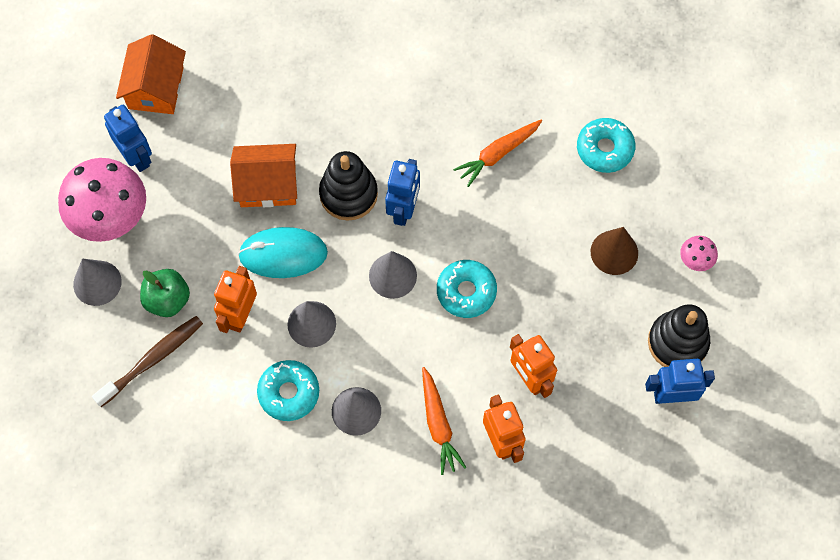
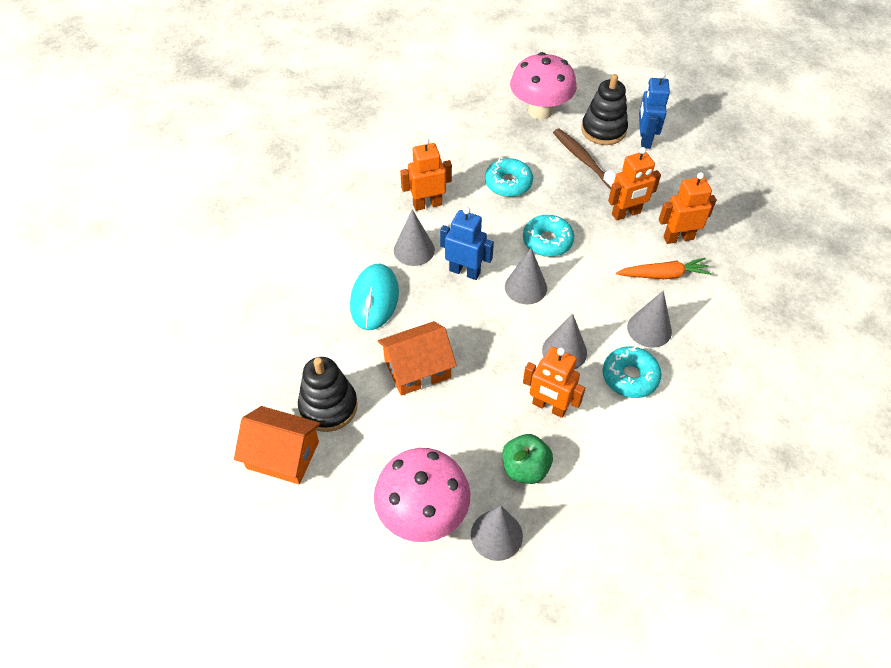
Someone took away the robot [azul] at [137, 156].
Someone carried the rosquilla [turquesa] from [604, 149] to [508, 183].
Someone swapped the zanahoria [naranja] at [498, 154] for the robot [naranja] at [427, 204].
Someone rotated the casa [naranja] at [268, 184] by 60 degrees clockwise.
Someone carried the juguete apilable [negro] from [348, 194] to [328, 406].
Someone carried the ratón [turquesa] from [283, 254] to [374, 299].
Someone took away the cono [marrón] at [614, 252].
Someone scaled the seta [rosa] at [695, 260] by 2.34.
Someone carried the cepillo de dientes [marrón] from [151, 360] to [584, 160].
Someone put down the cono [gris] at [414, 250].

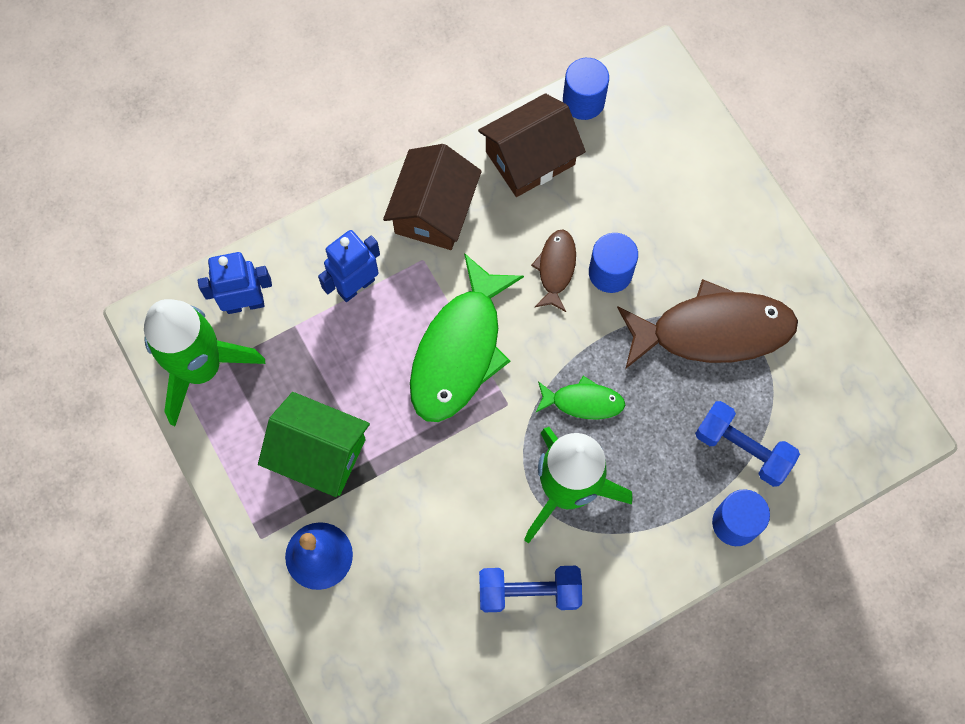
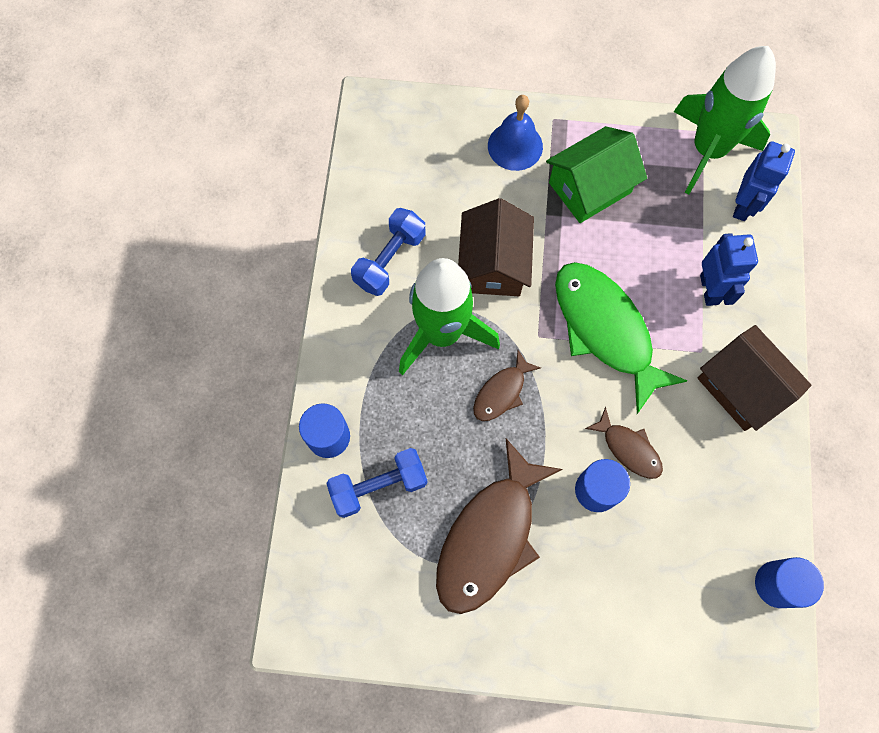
Someone carried the casa [marrón] from [530, 158] to [493, 264].
Someone repainted the pez [verde] at [583, 402], which became the pez [marrón] at [502, 392].

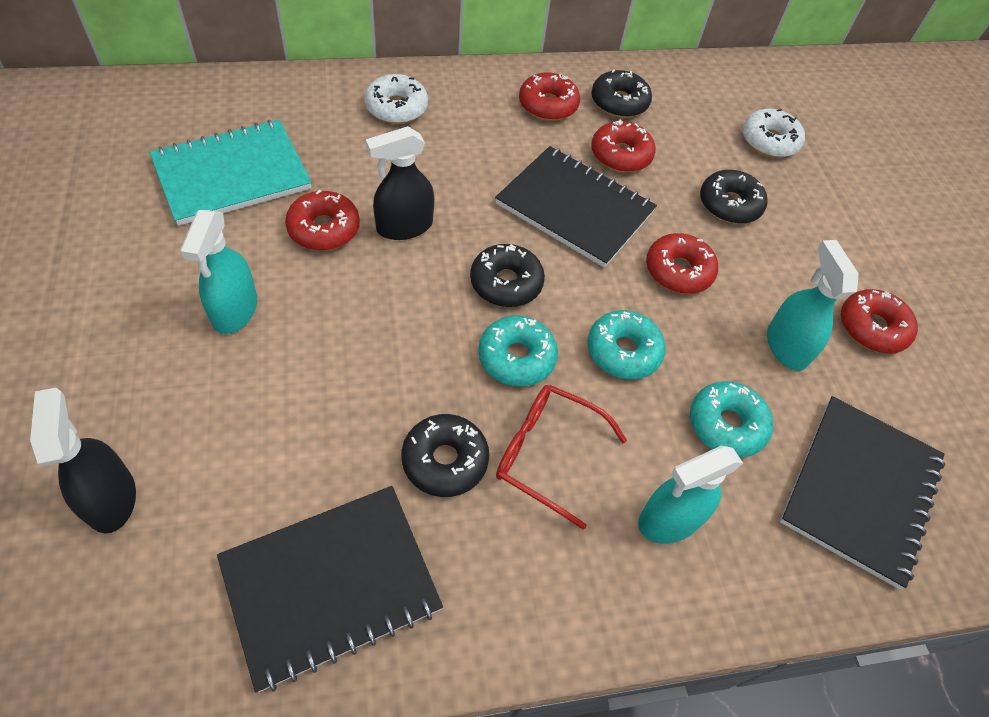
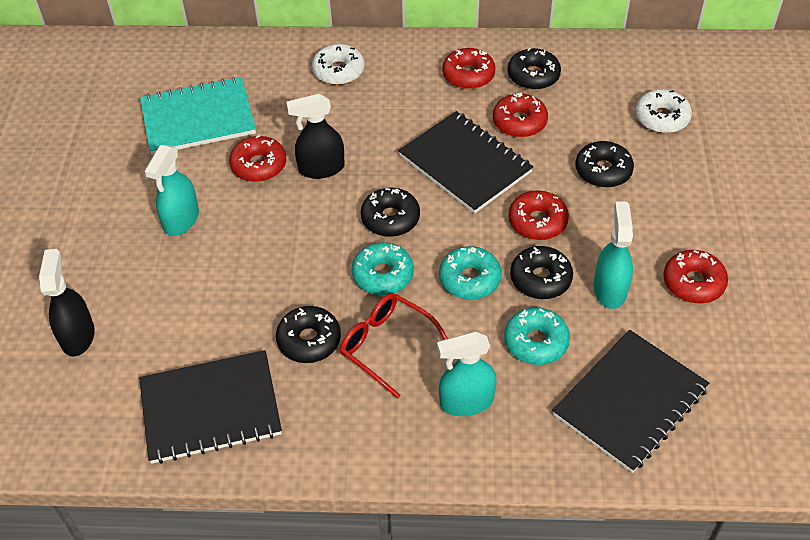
Someone put down the rosquilla [negro] at [540, 279].

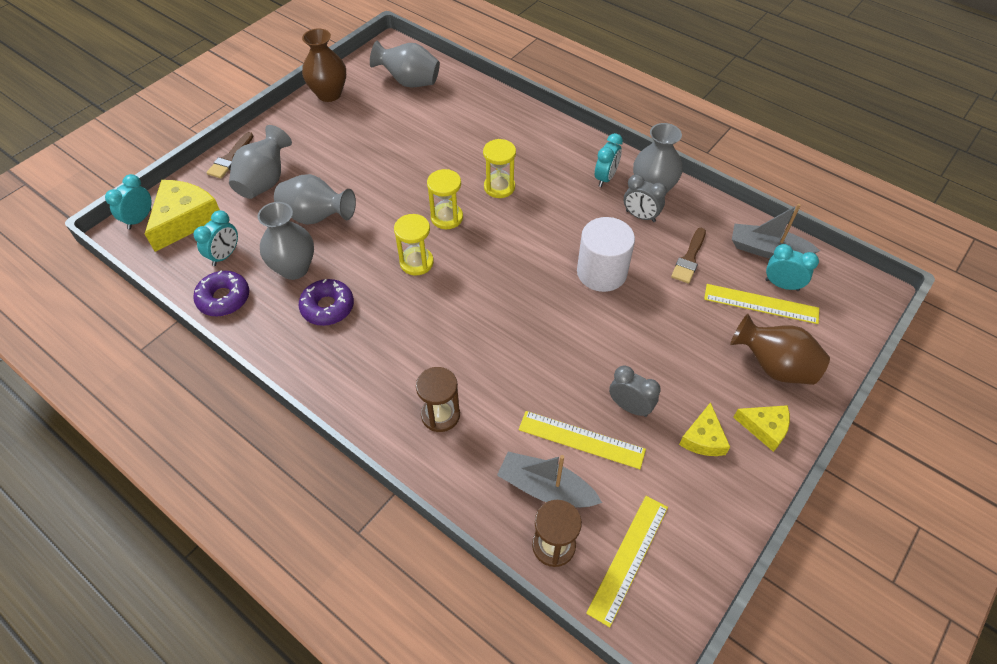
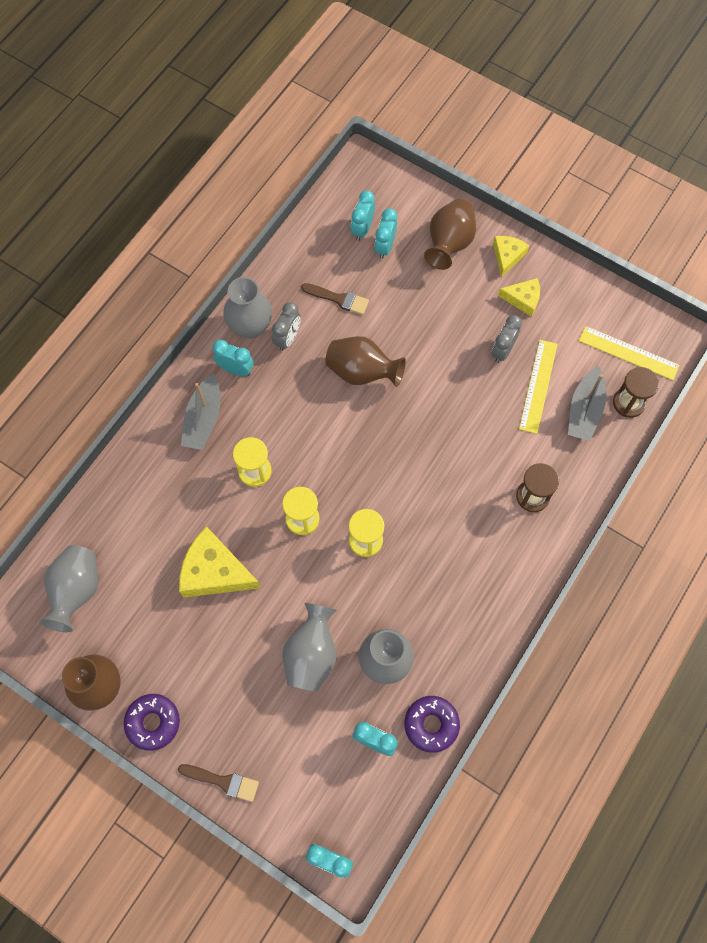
Someone took away the florero [gris] at [265, 182].
Someone carried the queso [amarillo] from [185, 220] to [215, 571].
Someone carried the barco [gris] from [767, 250] to [203, 419].
Someone swapped the cilindro [blanco] at [601, 272] for the florero [marrón] at [362, 372].
Someone carried the rosquilla [morado] from [327, 307] to [153, 722].
Someone swapped the regla [amarillo] at [761, 303] for the despertador [turquesa] at [385, 247].

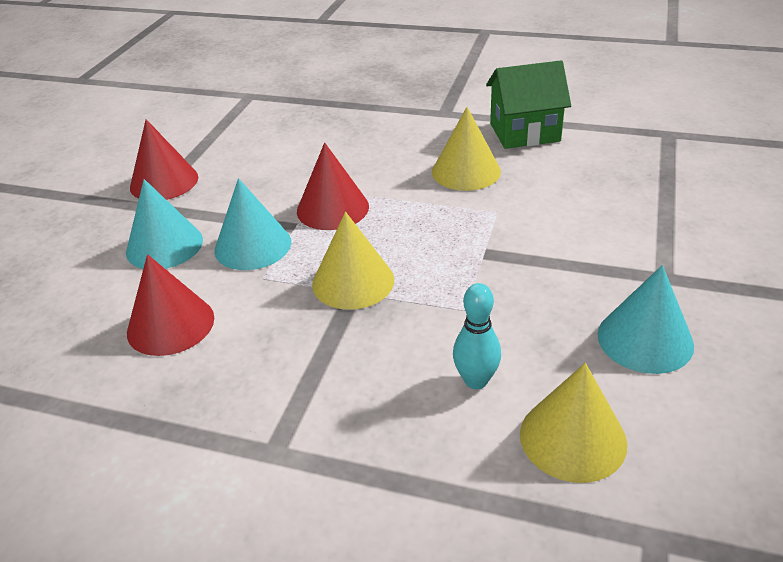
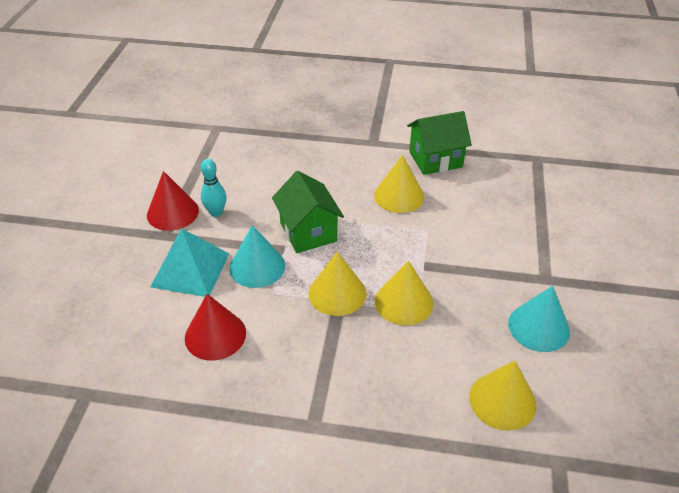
Someone swapped the cono [rojo] at [332, 208] for the casa [verde] at [308, 232].
Someone swapped the cono [turquesa] at [164, 245] for the pirámide [turquesa] at [190, 269].
Someone carried the bolo [turquesa] from [476, 380] to [216, 212].
Someone put down the cono [amarillo] at [404, 302].

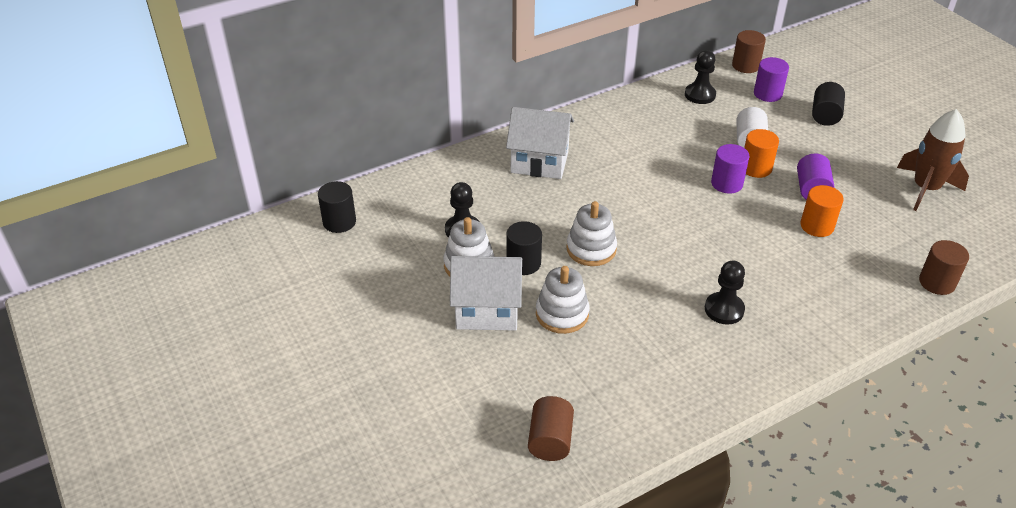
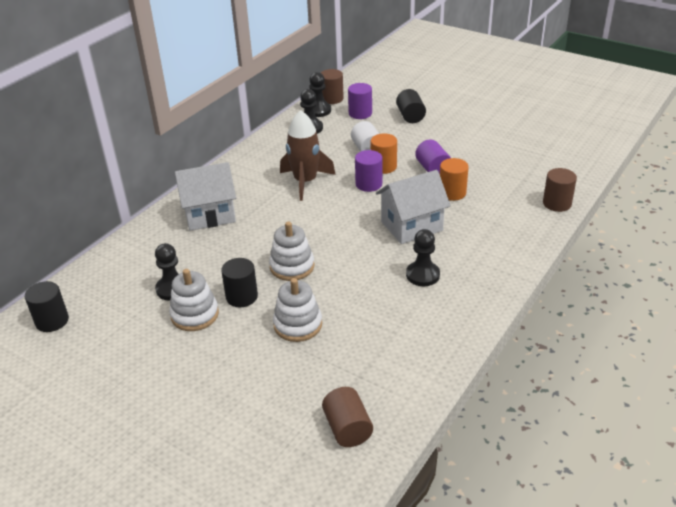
Someone carried the cohete [marrón] from [925, 189] to [305, 182].
Someone carried the casa [blanco] from [487, 310] to [411, 226].
Someone put down the peón [negro] at [318, 110].

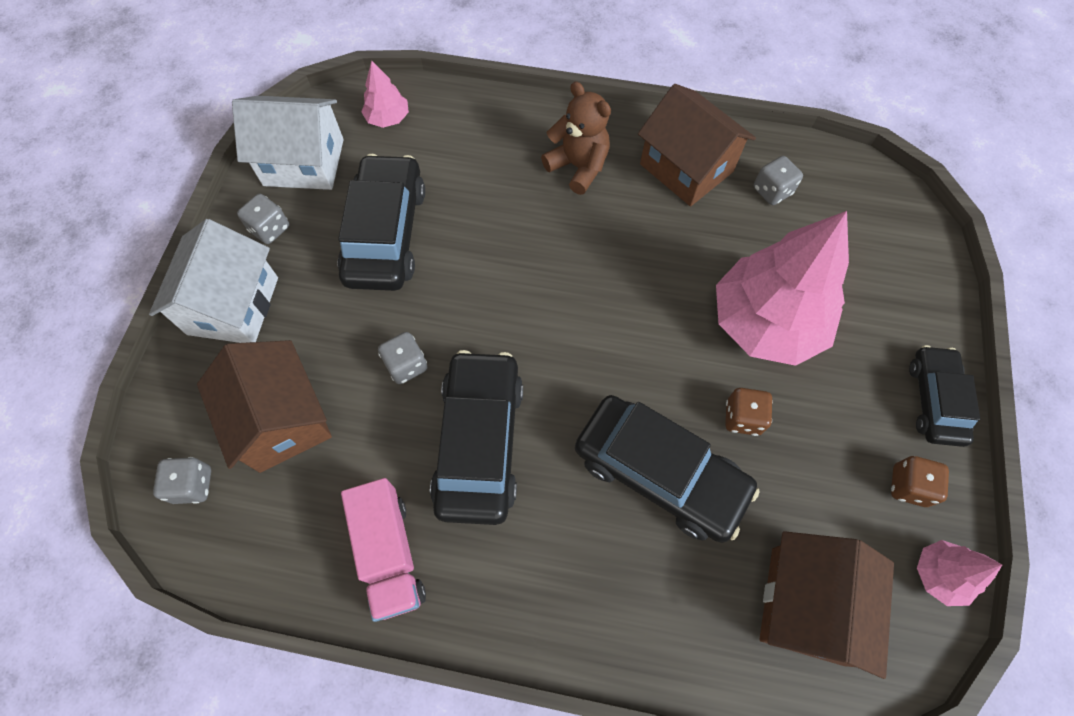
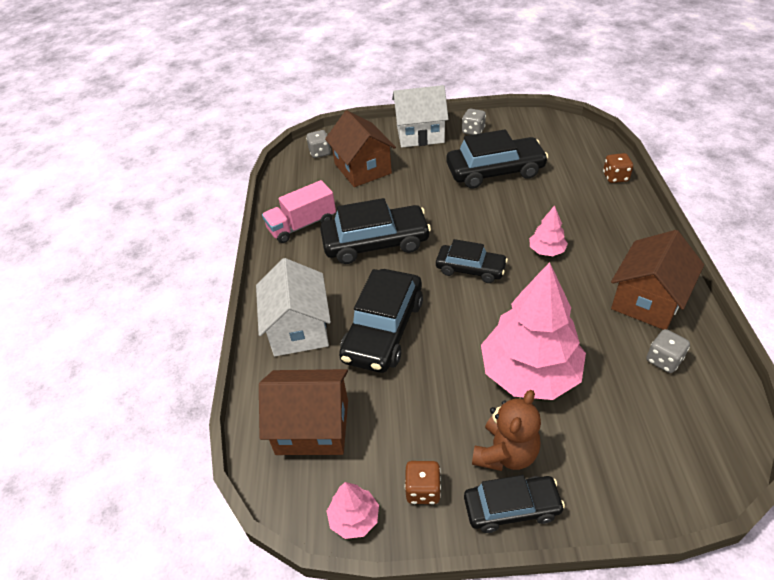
Someone carried the árbol [rosa] from [388, 118] to [546, 250].
Someone carried the osito [marrón] from [578, 167] to [505, 453].
Someone carried the casa [blanco] from [304, 162] to [299, 329].
Someone took away the dado [gris] at [406, 365].
Someone rotated the casa [marrón] at [281, 420] by 75 degrees counterclockwise.
Someone carried the dado [marrón] from [742, 418] to [615, 177].
Someone put down the coche [negro] at [470, 269].

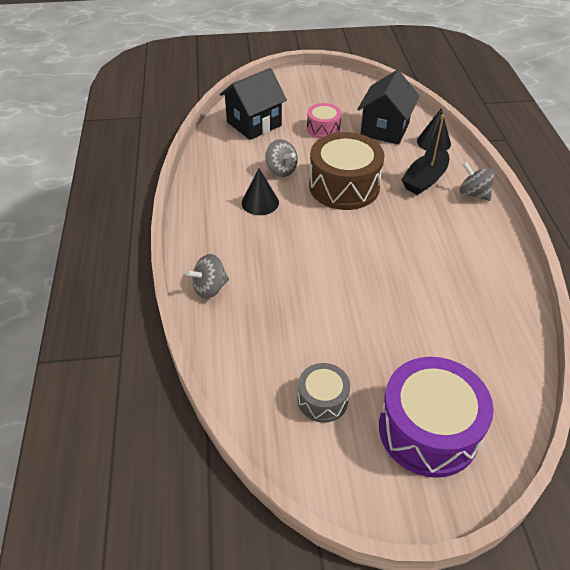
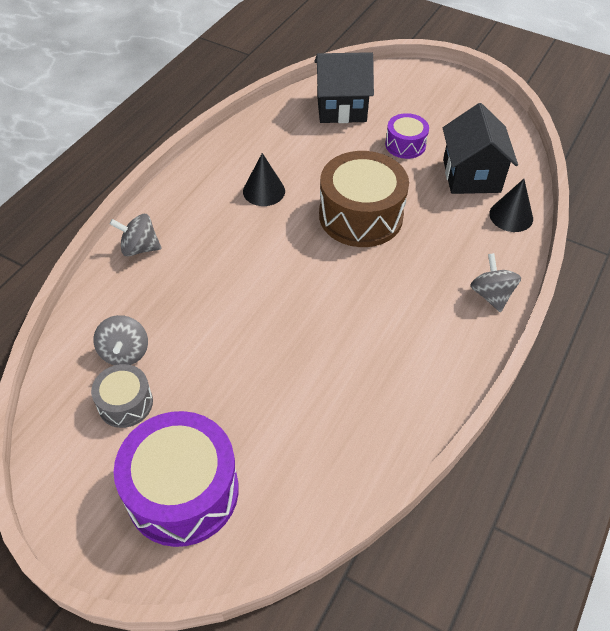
Someone rotated the casa [negro] at [385, 129] by 60 degrees counterclockwise.
Someone repainted the tambor [rosa] at [323, 129], which became the tambor [morado] at [405, 145].
Someone took away the barco [negro] at [425, 180].
Someone carried the peonza [gris] from [281, 170] to [125, 352].

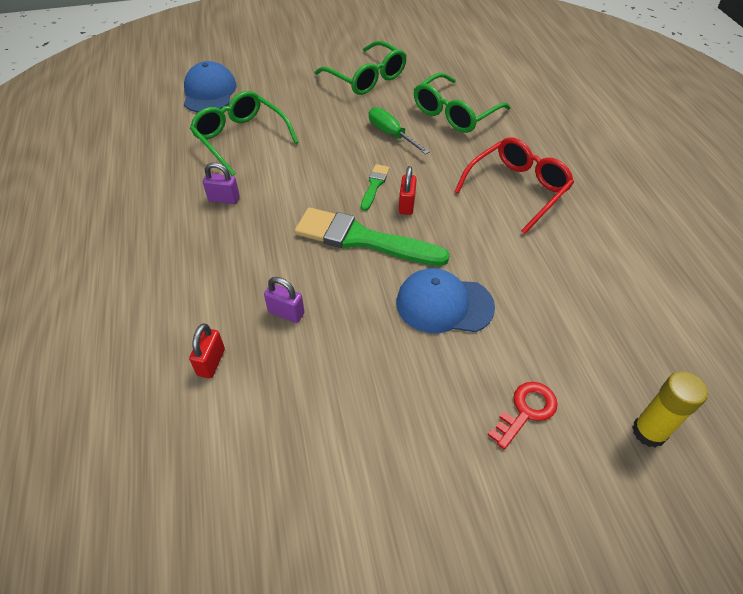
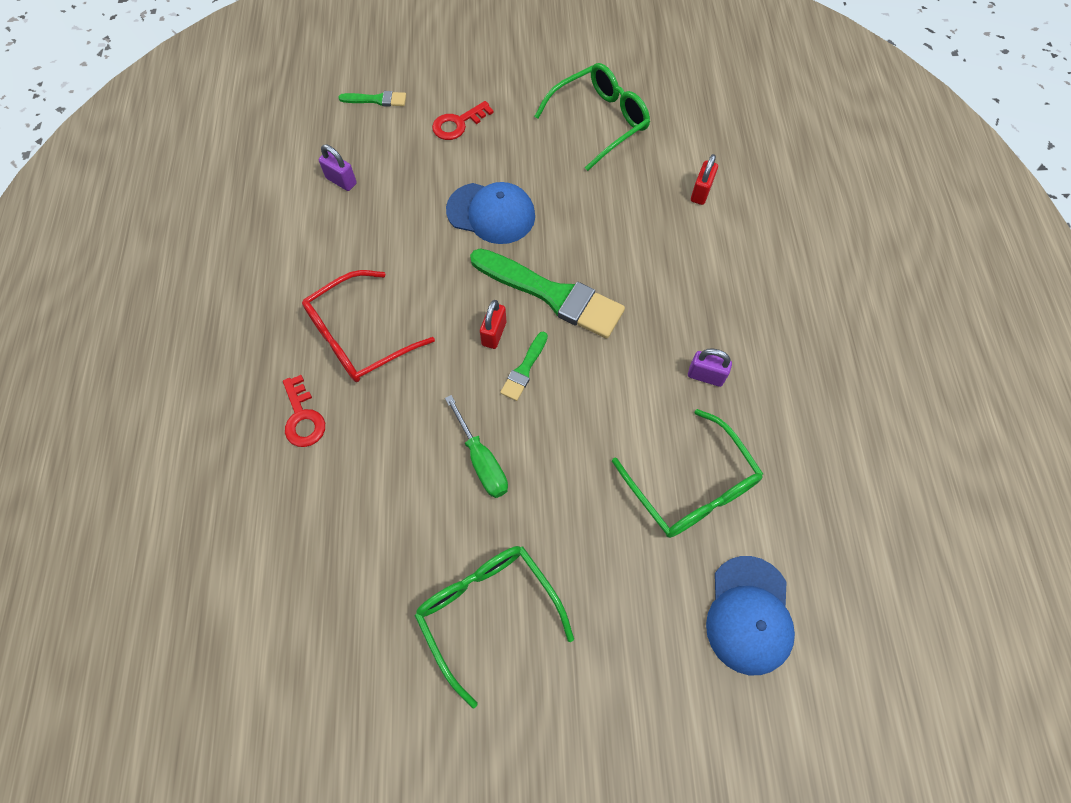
Someone carried the gafas [verde] from [454, 113] to [600, 121].
Someone carried the candado [morado] from [286, 313] to [341, 181].
Someone swapped the barra de pegamento [amarillo] at [649, 432] for the pincel [verde] at [377, 100].
Someone put down the llave [rojo] at [303, 417].

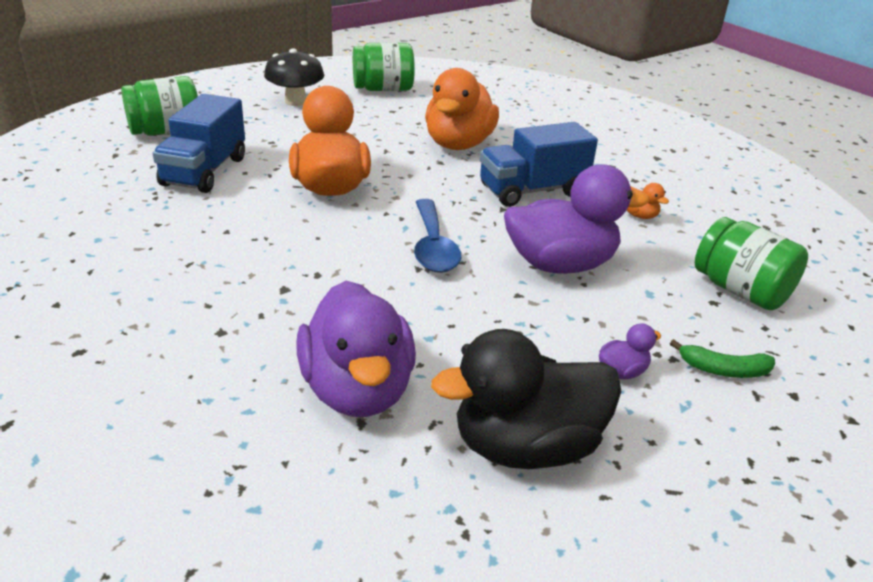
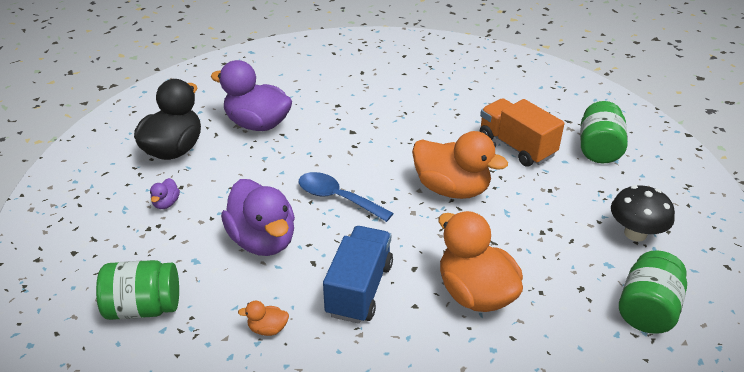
Someone repainted the camión [azul] at [204, 171], which became the camión [naranja] at [516, 146].
Someone rotated the pato [morado] at [560, 264] by 60 degrees counterclockwise.
Someone took away the plátano [verde] at [723, 370].

